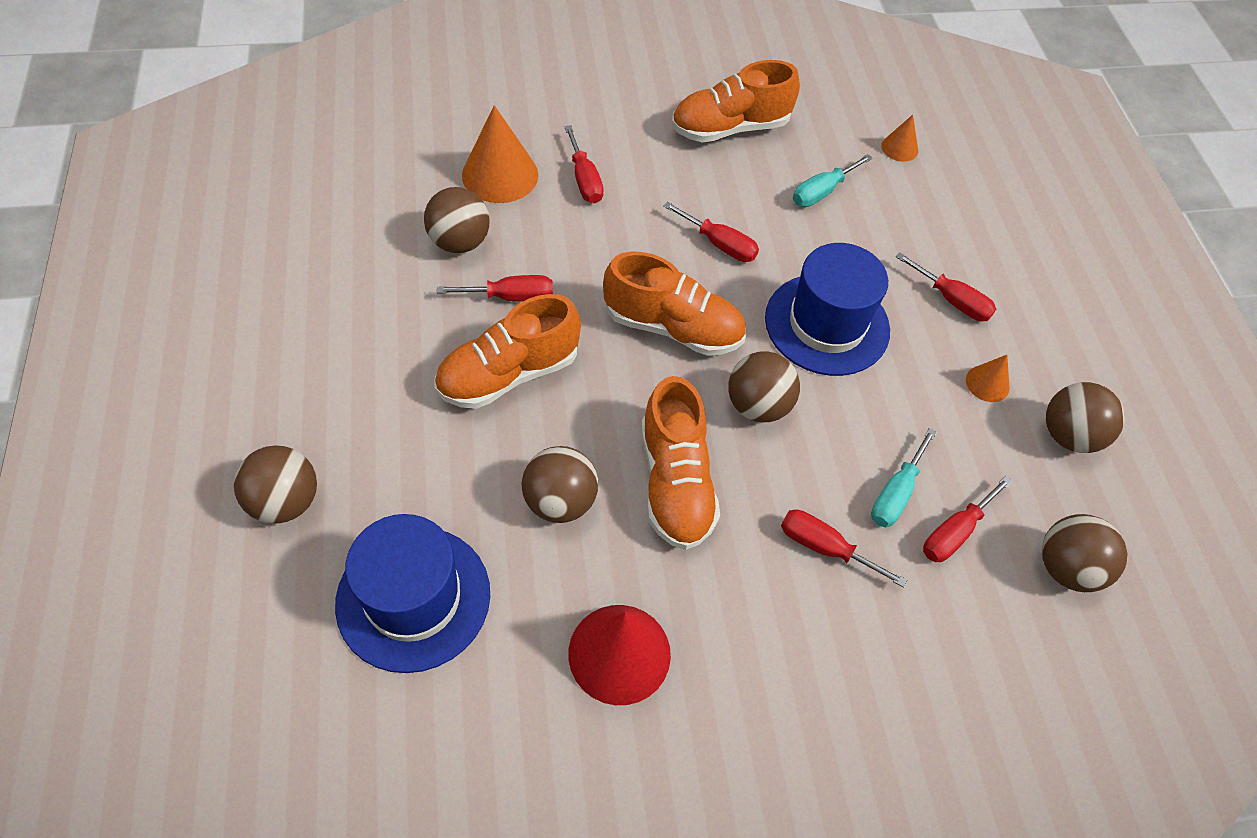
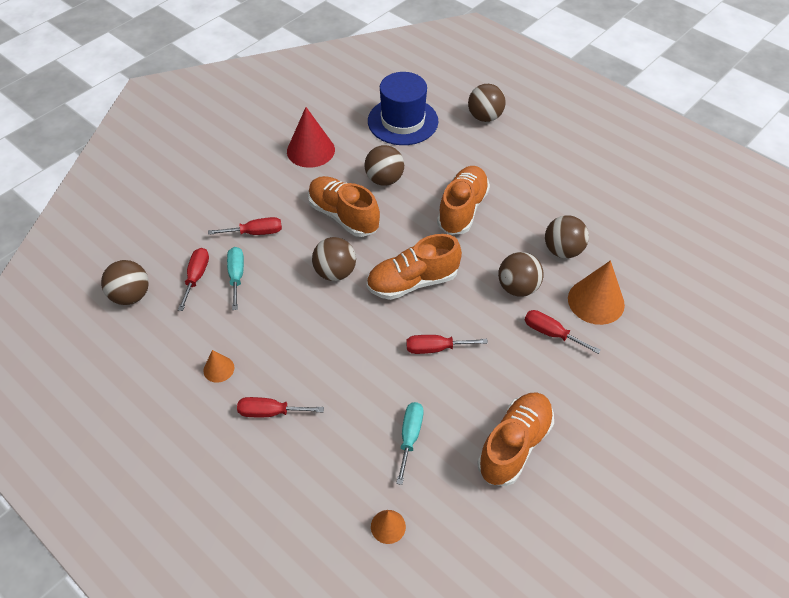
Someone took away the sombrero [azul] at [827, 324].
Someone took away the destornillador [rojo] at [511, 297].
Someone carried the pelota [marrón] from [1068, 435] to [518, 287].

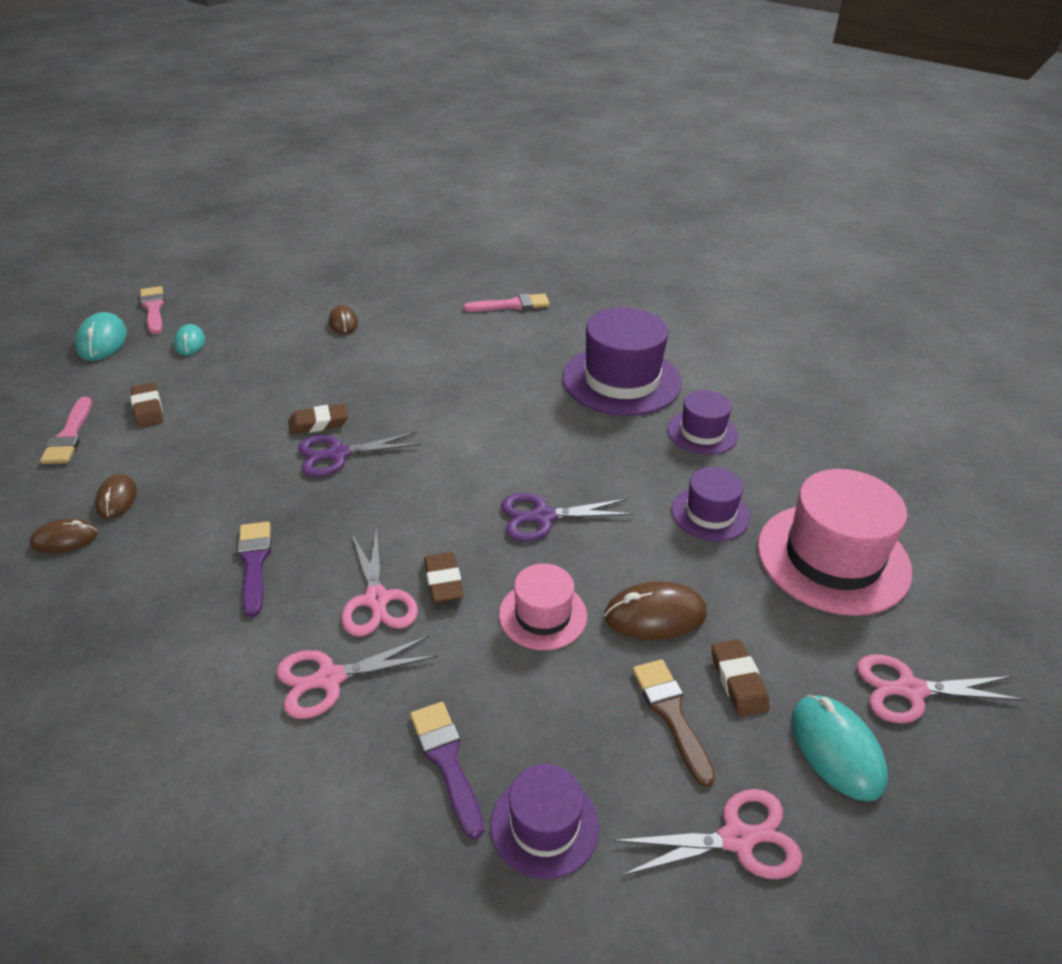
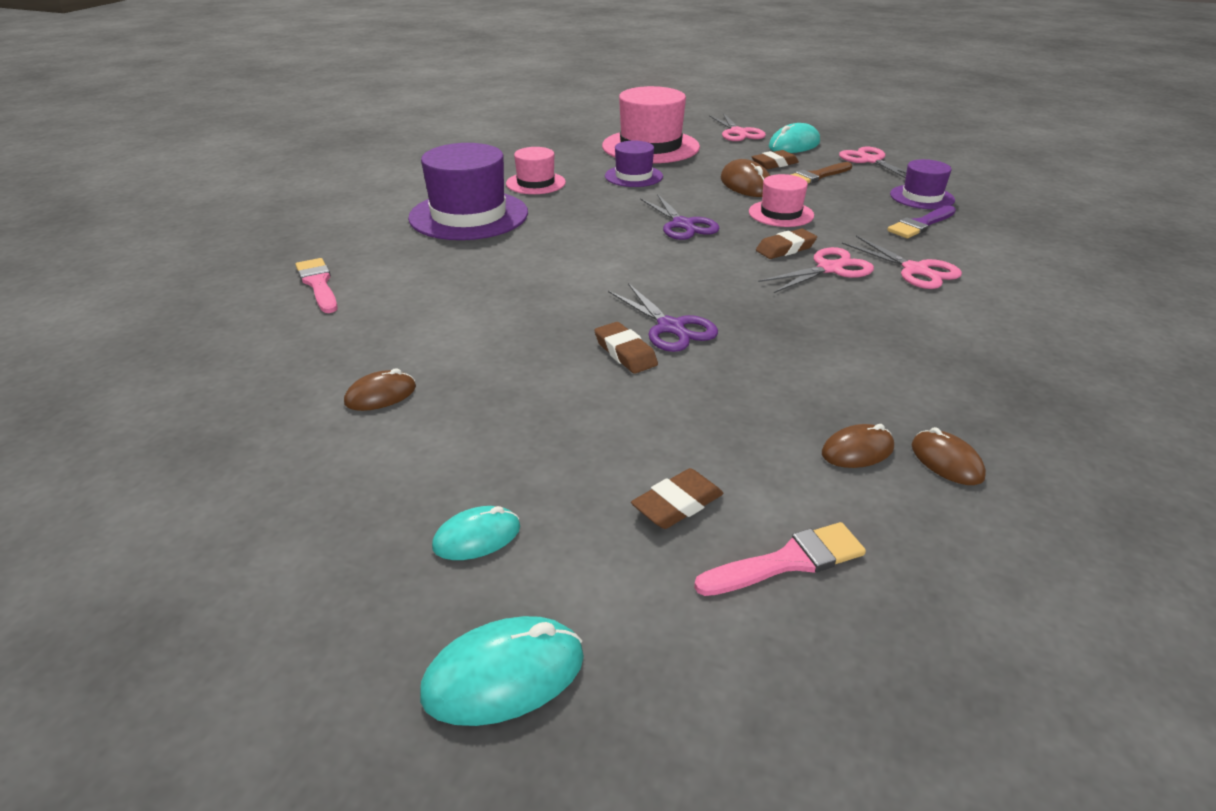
Someone took away the pincel [rosa] at [153, 309].
Someone repainted the sombrero [morado] at [702, 432], which became the sombrero [rosa] at [535, 183].
Someone took away the pincel [morado] at [254, 563].

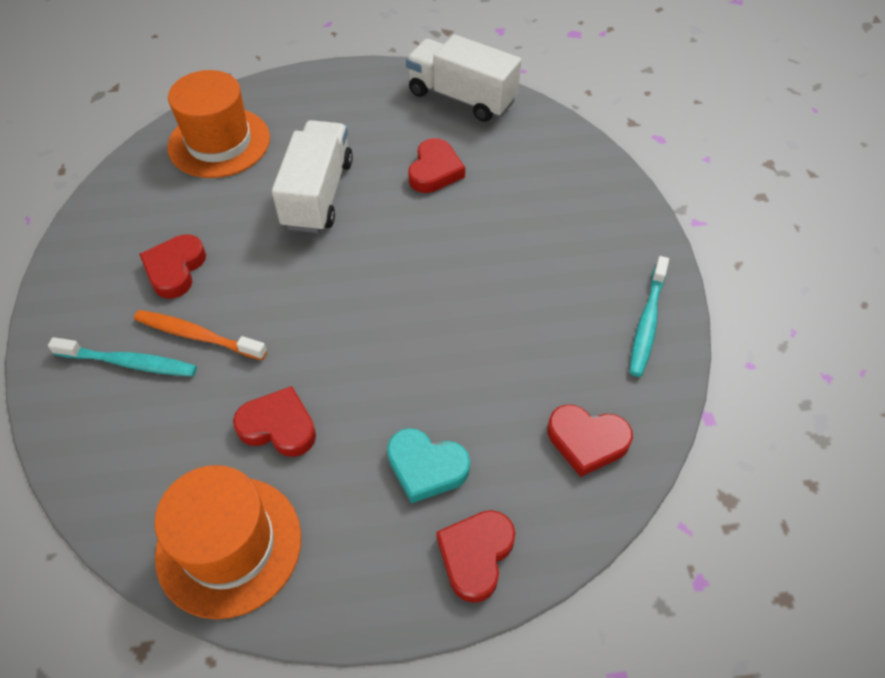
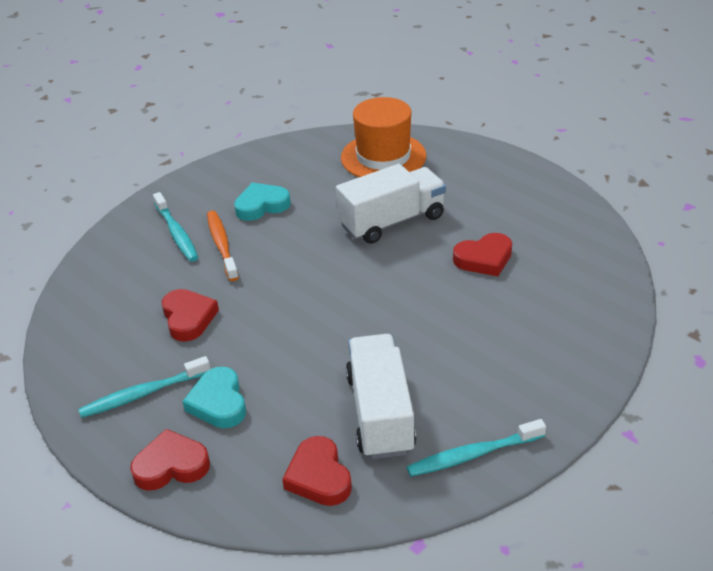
Someone carried the camión [blanco] from [461, 97] to [380, 413].
Someone repainted the corazón [rojo] at [175, 269], which became the corazón [turquesa] at [261, 205].
Someone took away the sombrero [naranja] at [229, 545].
Someone put down the cepillo de dientes [turquesa] at [143, 394].

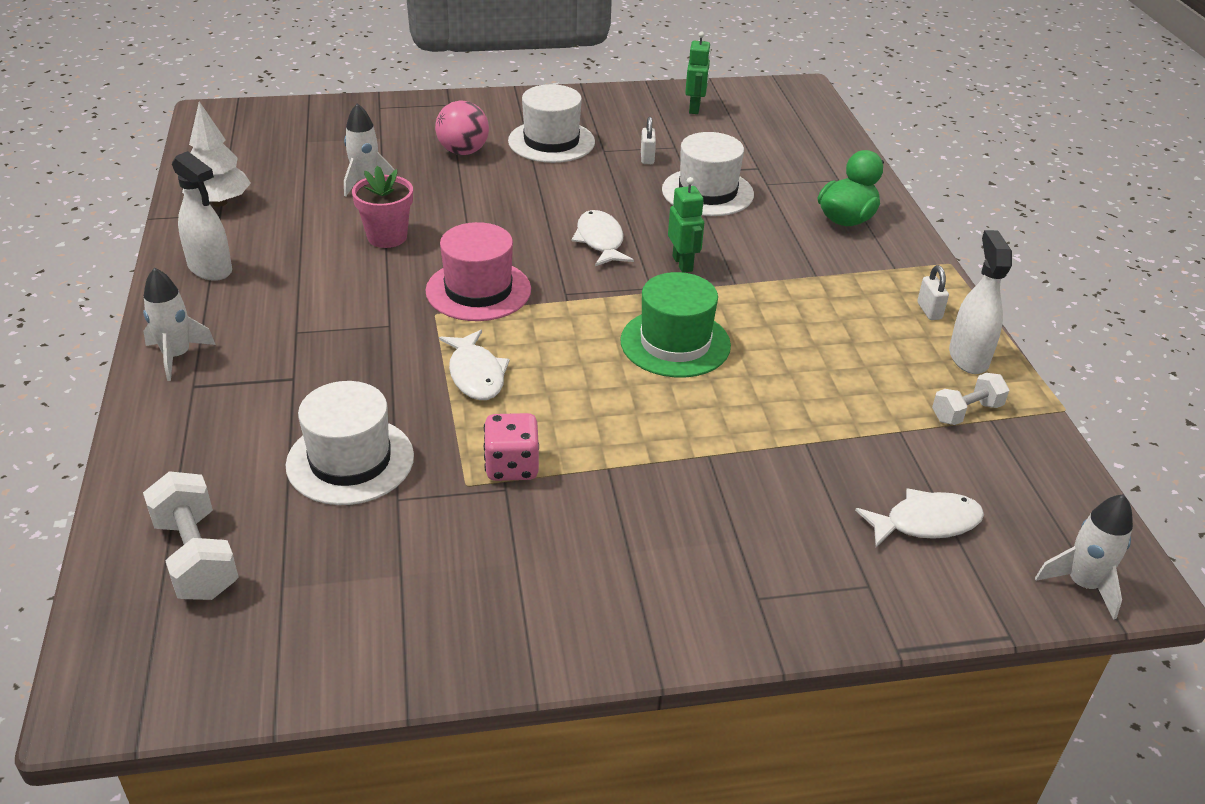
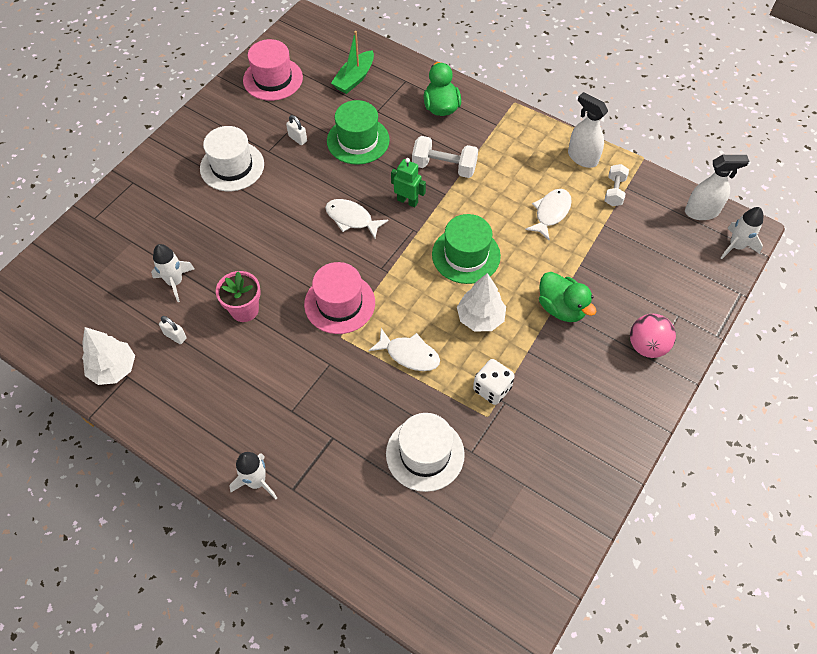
Someone swapped the robot [verde] at [695, 108] for the sombrero [rosa] at [273, 79].
Someone carried the pelota [rosa] from [463, 151] to [647, 346].
Someone repainted the sombrero [blanco] at [707, 192], which became the sombrero [verde] at [358, 140].
Someone carried the pulverizador [blanco] from [210, 269] to [702, 212].
Someone carried the candado [blanco] from [929, 311] to [175, 336].
Someone repainted the dado [rosa] at [512, 467], which became the dado [blanco] at [492, 389].
Someone carried the mancuerna [blanco] from [196, 557] to [444, 167].
Someone carried the pez [blanco] from [926, 522] to [551, 213].
Someone put down the barco [verde] at [354, 78].
Someone put down the pato [verde] at [561, 308].
Someone put down the árbol [blanco] at [480, 318].

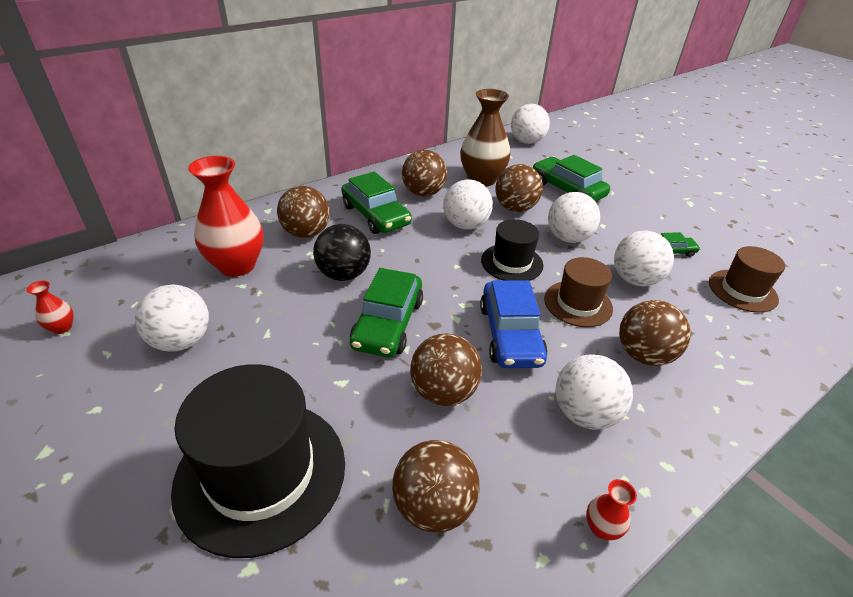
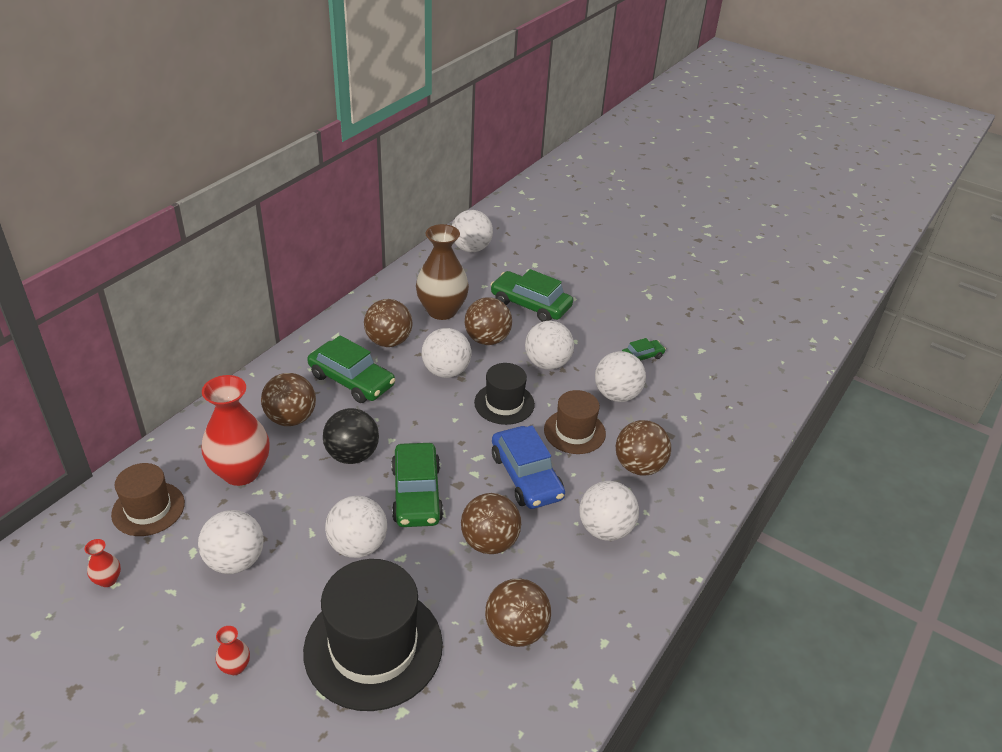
Someone carried the sombrero [marrón] from [742, 290] to [148, 509].
Someone carried the florero [rojo] from [601, 528] to [235, 667].
Someone put down the pelota [blanco] at [358, 545].

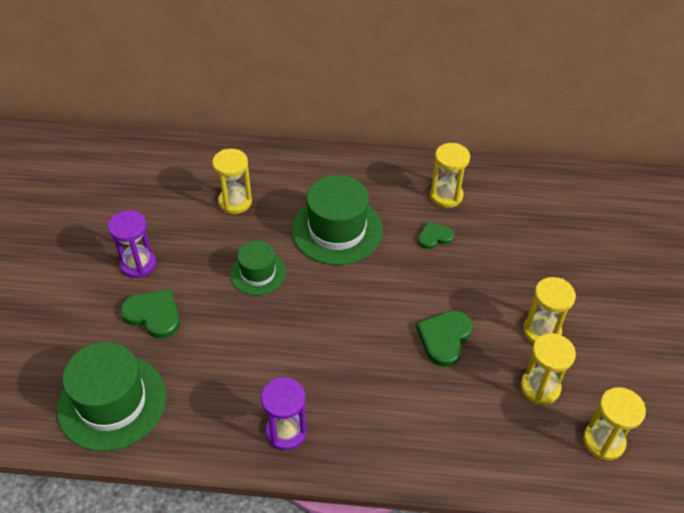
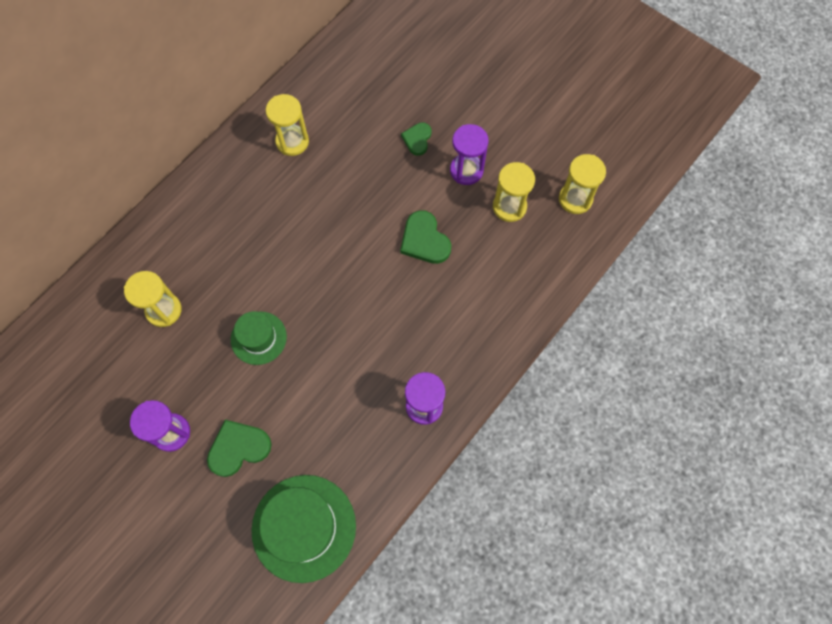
Someone took away the sombrero [verde] at [337, 230].
Someone carried the corazón [verde] from [434, 237] to [417, 139].
Someone repainted the reloj de arena [amarillo] at [541, 331], which became the reloj de arena [morado] at [466, 170].

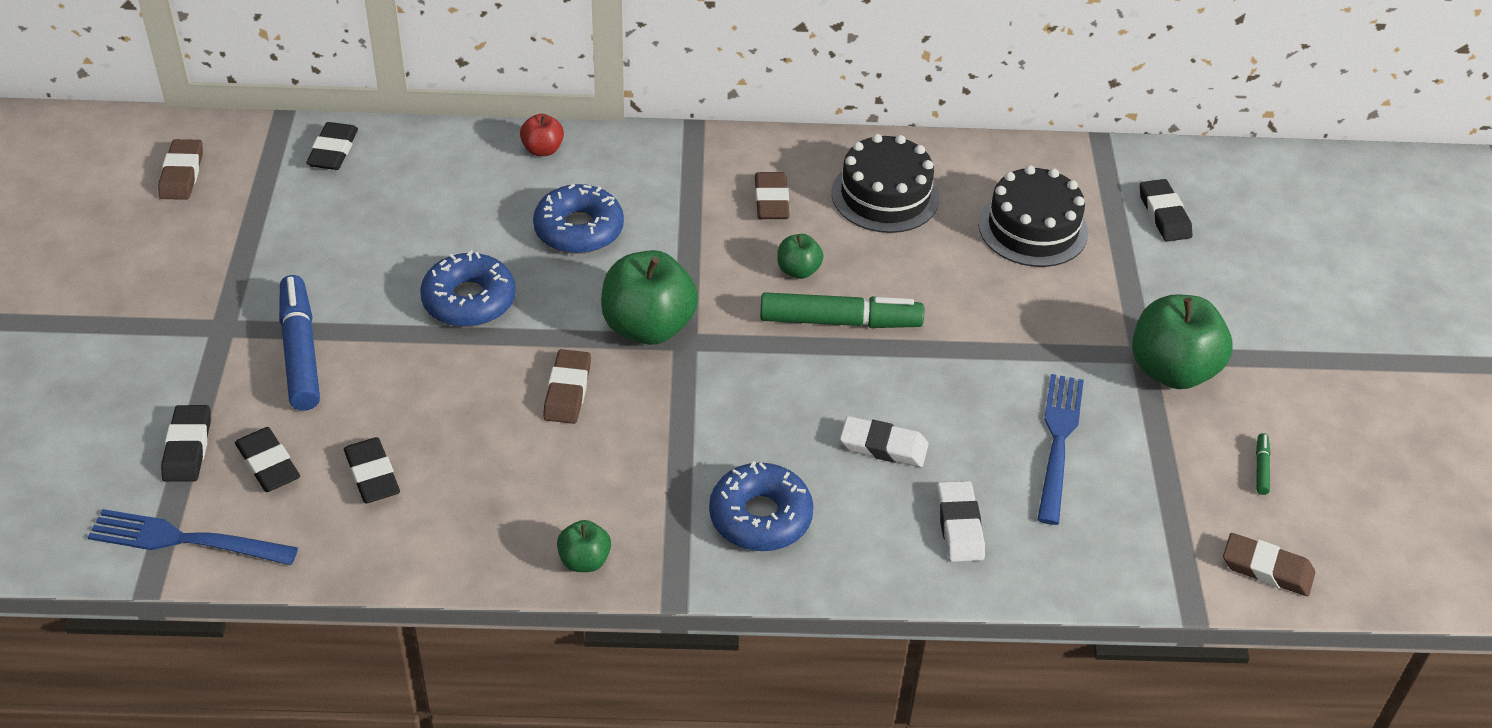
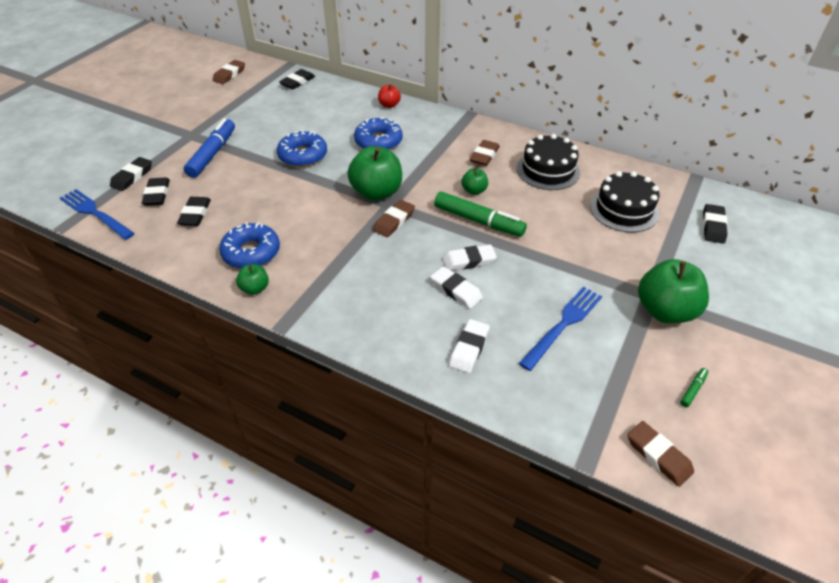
Someone carried the goma de borrar [marrón] from [567, 391] to [394, 221].
Someone carried the rosquilla [azul] from [760, 517] to [251, 252].
Someone put down the goma de borrar [blanco] at [469, 261].

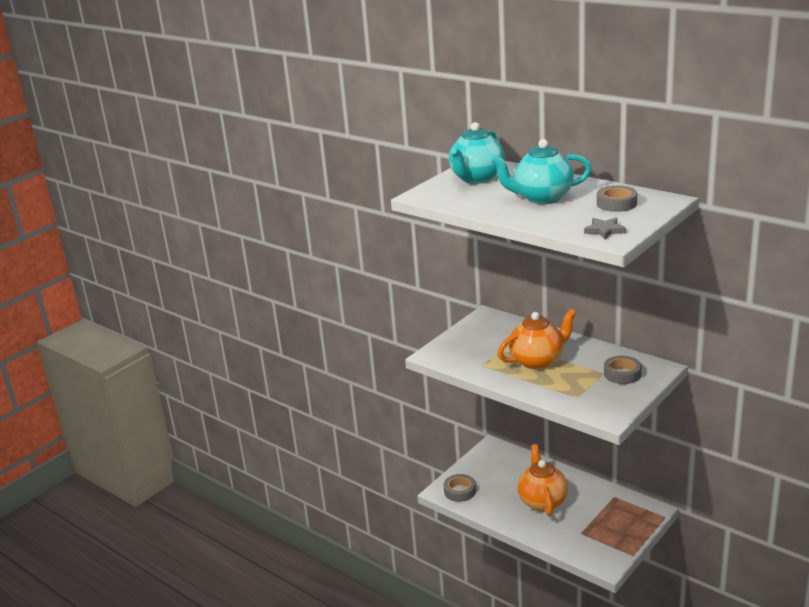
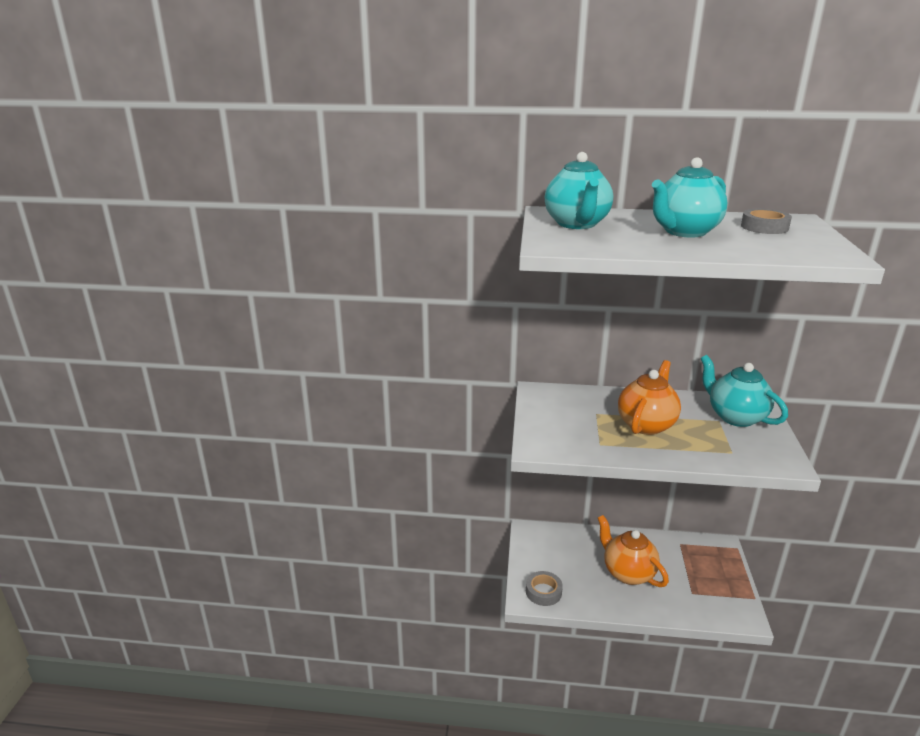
Someone took away the estrella [gris] at [605, 230].
Someone swapped the cinta adhesiva [gris] at [622, 374] for the tetera [turquesa] at [735, 417].

